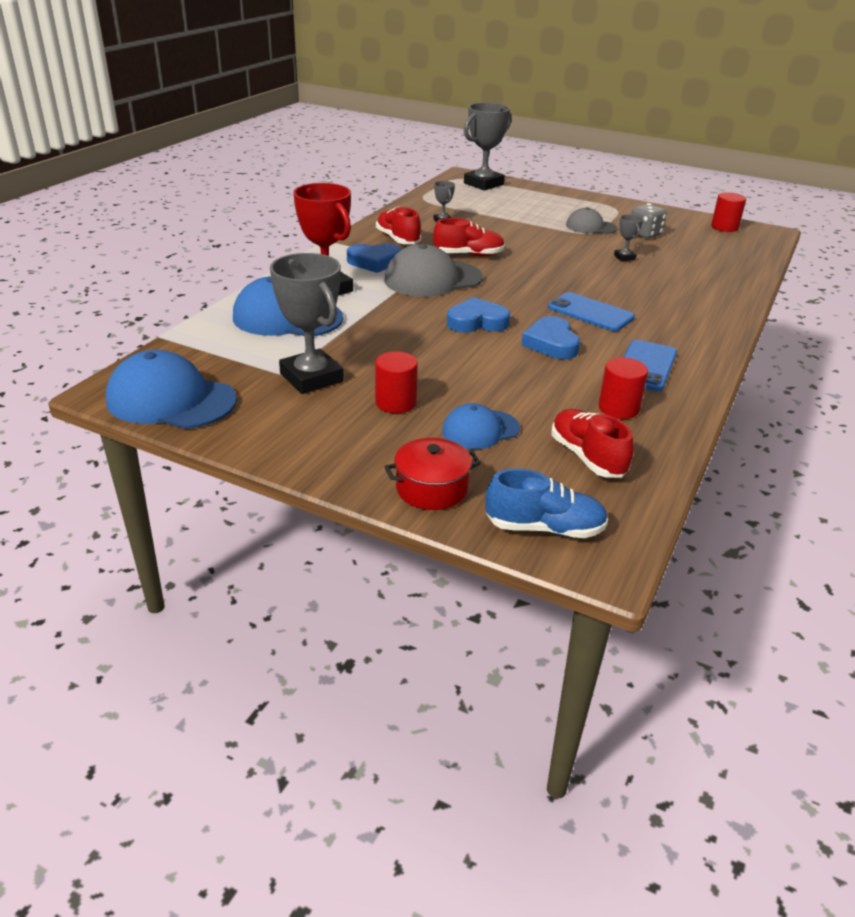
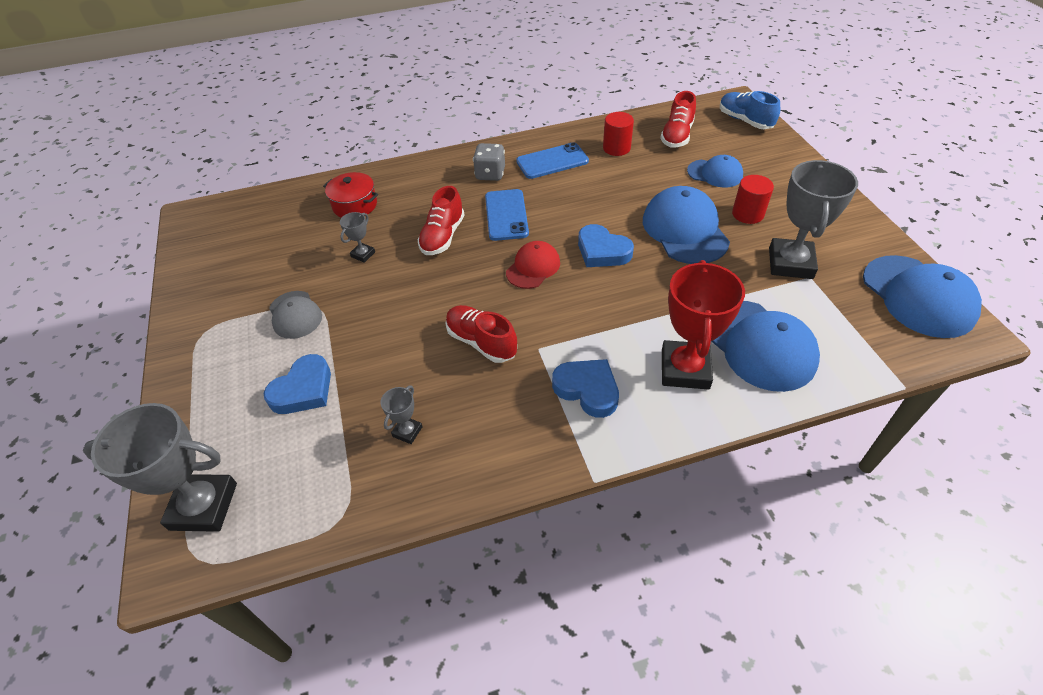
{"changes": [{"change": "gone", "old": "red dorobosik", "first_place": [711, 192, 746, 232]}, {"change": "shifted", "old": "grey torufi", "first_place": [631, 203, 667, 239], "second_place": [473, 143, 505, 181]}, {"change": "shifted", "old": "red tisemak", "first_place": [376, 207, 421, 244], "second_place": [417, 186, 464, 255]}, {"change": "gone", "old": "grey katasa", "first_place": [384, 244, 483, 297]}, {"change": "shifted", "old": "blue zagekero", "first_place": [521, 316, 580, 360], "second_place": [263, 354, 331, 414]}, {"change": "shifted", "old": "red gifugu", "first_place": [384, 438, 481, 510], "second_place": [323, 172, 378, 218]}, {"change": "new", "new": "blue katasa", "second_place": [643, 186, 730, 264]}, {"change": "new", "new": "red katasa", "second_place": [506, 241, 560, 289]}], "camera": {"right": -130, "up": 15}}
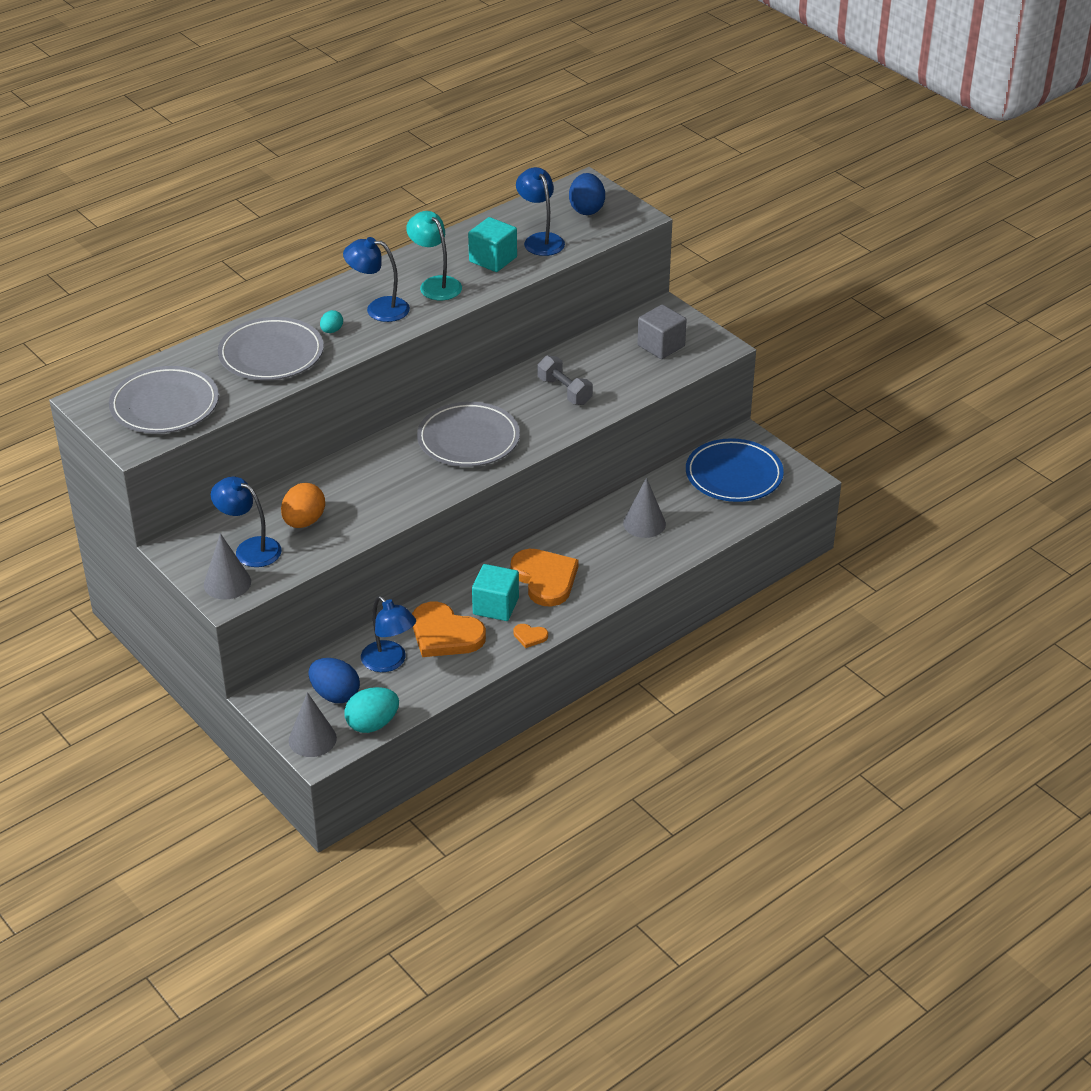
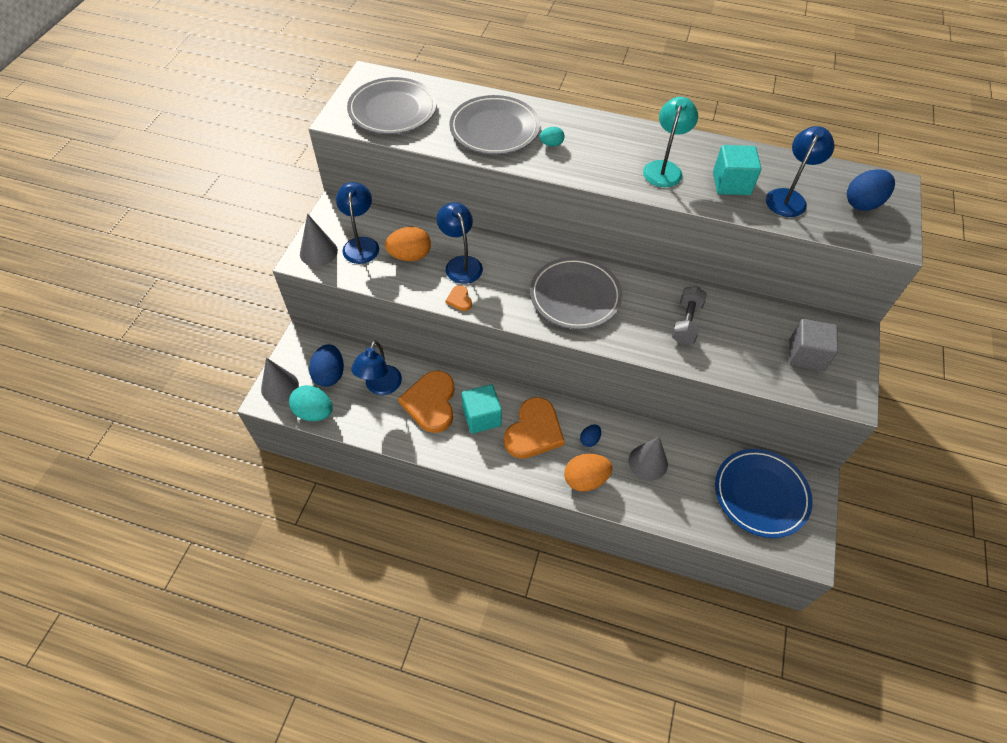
{"changes": [{"change": "shifted", "old": "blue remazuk", "first_place": [343, 237, 410, 322], "second_place": [437, 202, 483, 284]}, {"change": "shifted", "old": "orange zagekero", "first_place": [513, 624, 548, 648], "second_place": [445, 285, 472, 311]}, {"change": "new", "new": "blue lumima", "second_place": [580, 425, 601, 447]}, {"change": "new", "new": "orange lumima", "second_place": [564, 454, 612, 492]}], "camera": {"right": 55, "up": 15}}
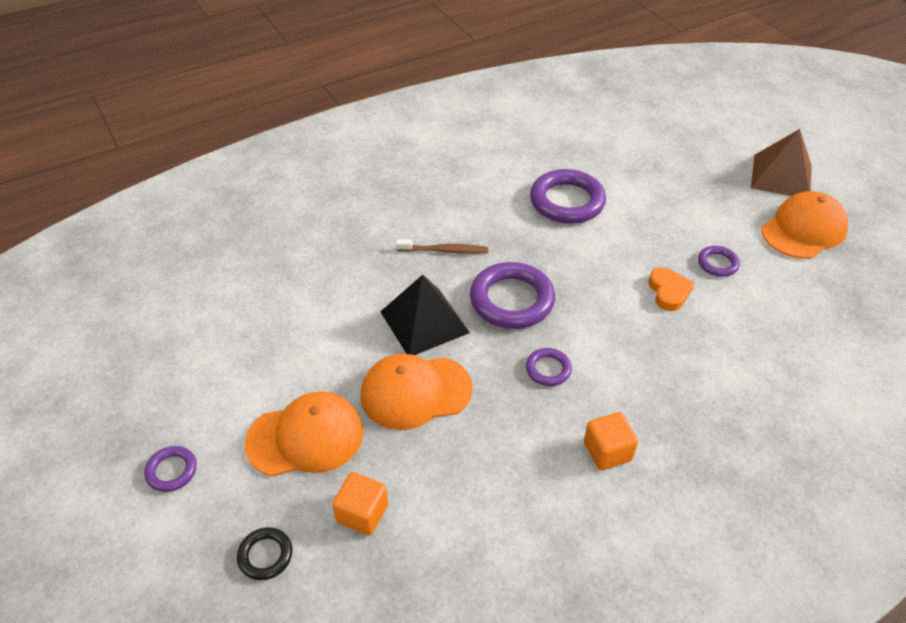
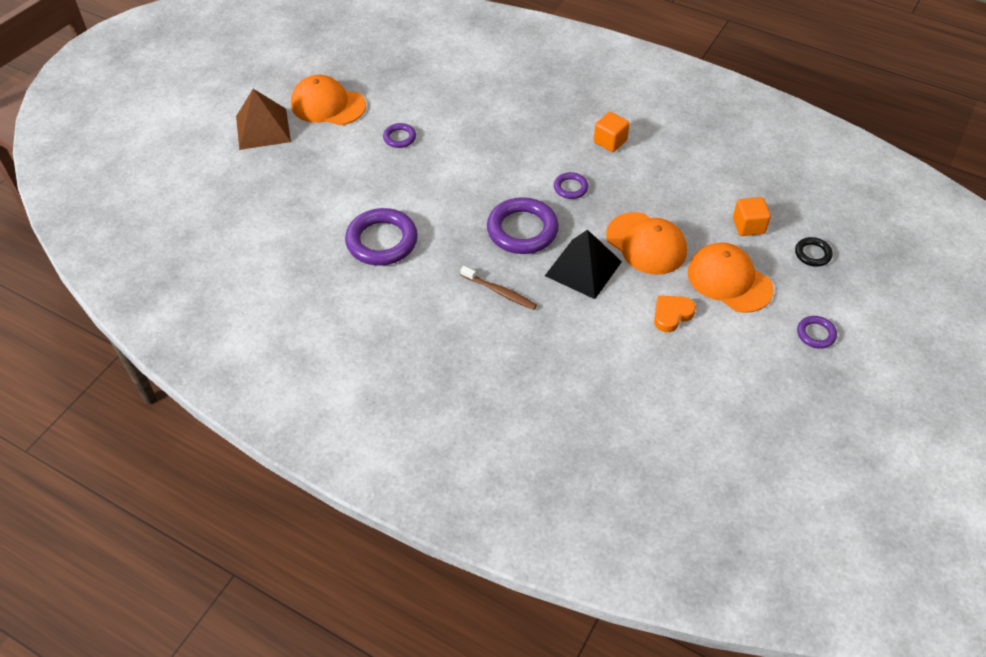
{"changes": [{"change": "rotated", "old": "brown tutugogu", "first_place": [396, 239, 488, 254], "second_place": [460, 266, 537, 310], "degrees": 150}, {"change": "shifted", "old": "orange zagekero", "first_place": [648, 267, 694, 311], "second_place": [654, 296, 696, 332]}], "camera": {"right": -120, "up": 5}}
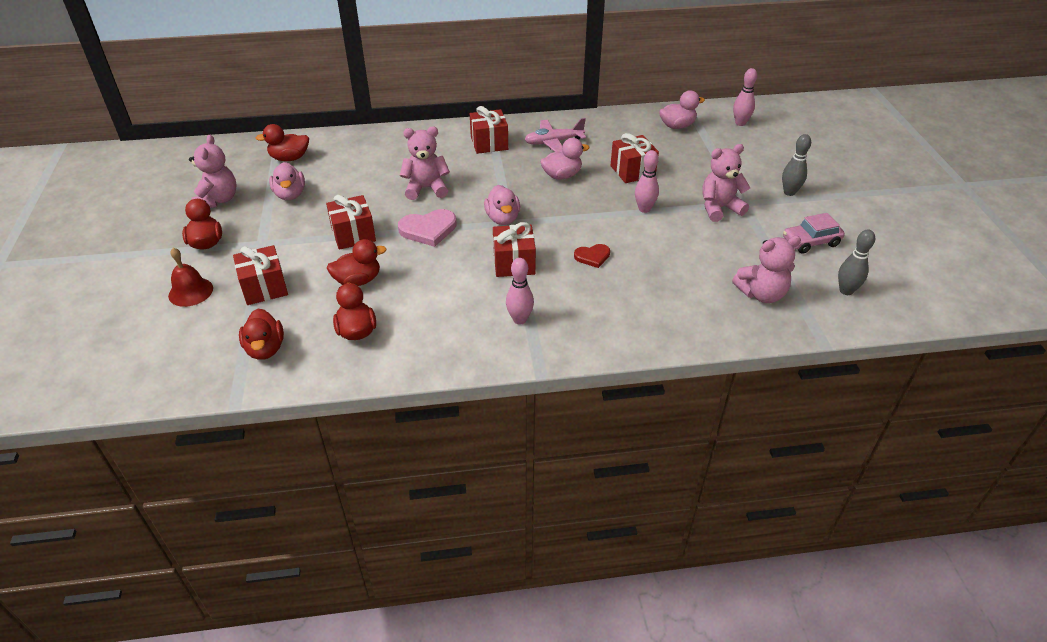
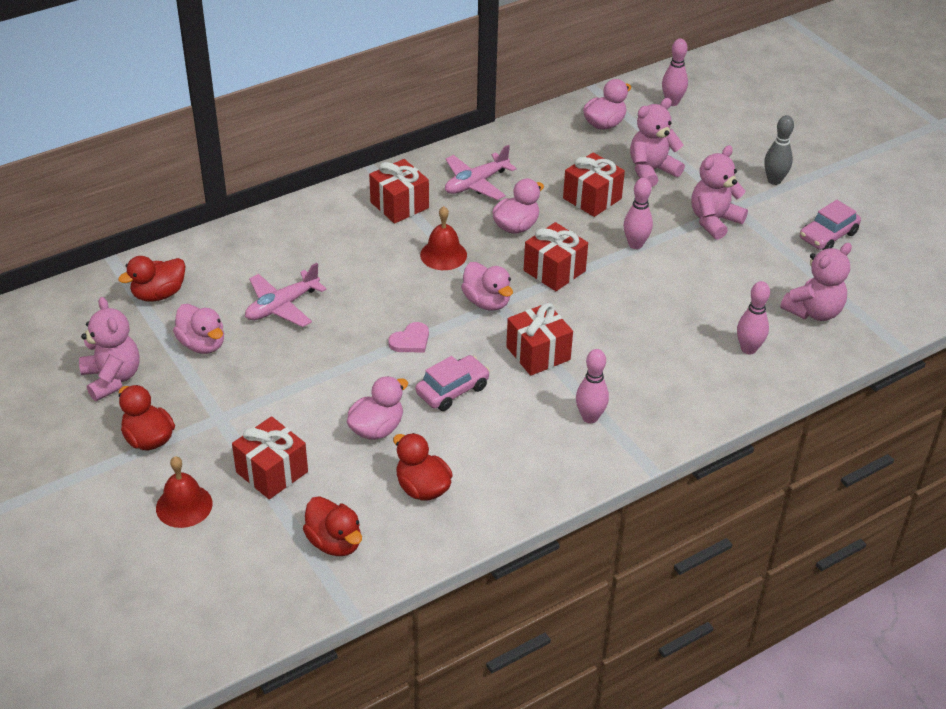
{"changes": [{"change": "shifted", "old": "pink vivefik", "first_place": [400, 127, 450, 200], "second_place": [630, 98, 685, 187]}, {"change": "shifted", "old": "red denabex", "first_place": [326, 195, 376, 250], "second_place": [524, 222, 588, 291]}, {"change": "scaled", "old": "pink zagekero", "first_place": [398, 209, 457, 247], "second_place": [388, 322, 429, 352], "factor": 0.6}, {"change": "gone", "old": "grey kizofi", "first_place": [838, 230, 875, 295]}, {"change": "repainted", "old": "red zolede", "new": "pink zolede", "first_place": [327, 239, 387, 286], "second_place": [347, 376, 408, 440]}, {"change": "gone", "old": "red zagekero", "first_place": [574, 244, 610, 268]}, {"change": "new", "new": "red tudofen", "second_place": [420, 206, 467, 270]}, {"change": "new", "new": "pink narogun", "second_place": [245, 263, 327, 327]}, {"change": "new", "new": "pink kizofi", "second_place": [737, 281, 770, 355]}, {"change": "new", "new": "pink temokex", "second_place": [416, 355, 490, 411]}], "camera": {"right": -25, "up": 0}}
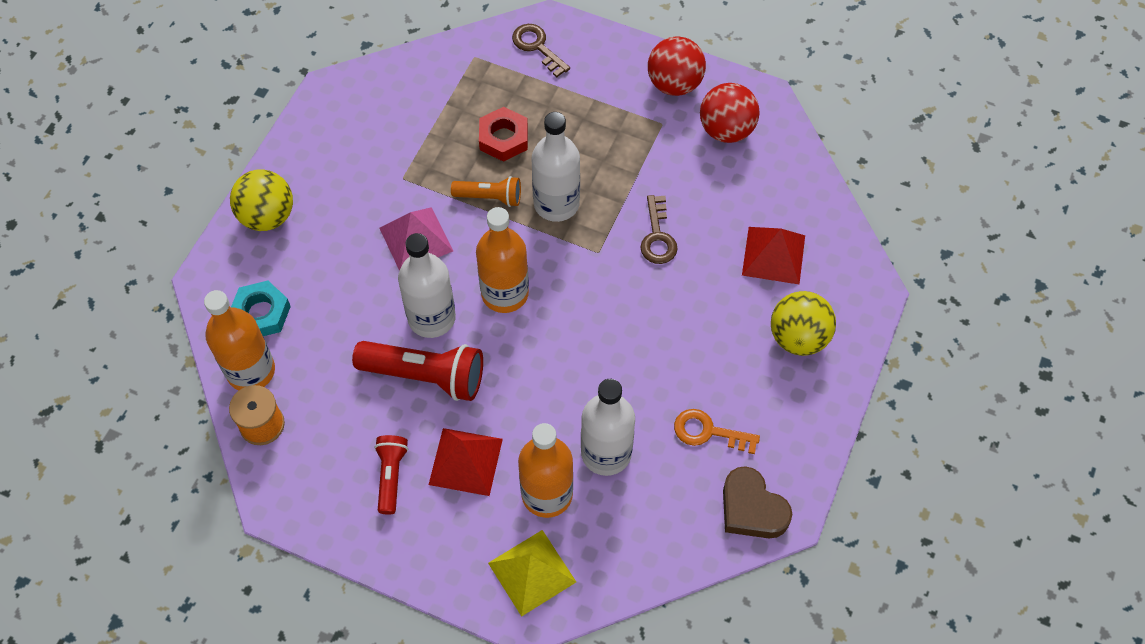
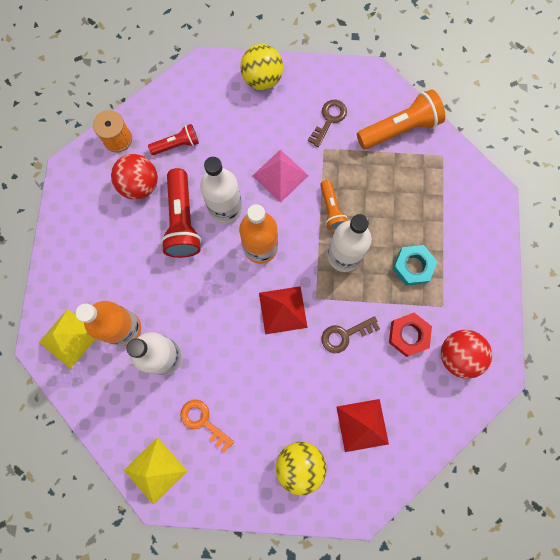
{"changes": [{"change": "shifted", "old": "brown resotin", "first_place": [512, 24, 570, 77], "second_place": [308, 100, 347, 147]}, {"change": "shifted", "old": "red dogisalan", "first_place": [648, 36, 706, 96], "second_place": [111, 154, 158, 200]}, {"change": "shifted", "old": "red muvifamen", "first_place": [479, 107, 528, 162], "second_place": [389, 313, 432, 357]}, {"change": "shifted", "old": "turquoise muvifamen", "first_place": [231, 281, 291, 336], "second_place": [393, 245, 437, 286]}, {"change": "gone", "old": "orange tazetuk", "first_place": [204, 290, 275, 391]}, {"change": "rotated", "old": "orange resotin", "first_place": [674, 409, 760, 454], "second_place": [180, 400, 234, 453], "degrees": -45}, {"change": "shifted", "old": "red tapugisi", "first_place": [429, 428, 503, 496], "second_place": [259, 286, 308, 335]}, {"change": "shifted", "old": "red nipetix", "first_place": [374, 435, 408, 515], "second_place": [148, 124, 199, 155]}, {"change": "swapped", "old": "brown zagekero", "new": "yellow tapugisi", "first_place": [723, 466, 792, 538], "second_place": [124, 437, 187, 505]}, {"change": "new", "new": "orange nipetix", "second_place": [357, 89, 445, 150]}], "camera": {"right": 70, "up": 15}}
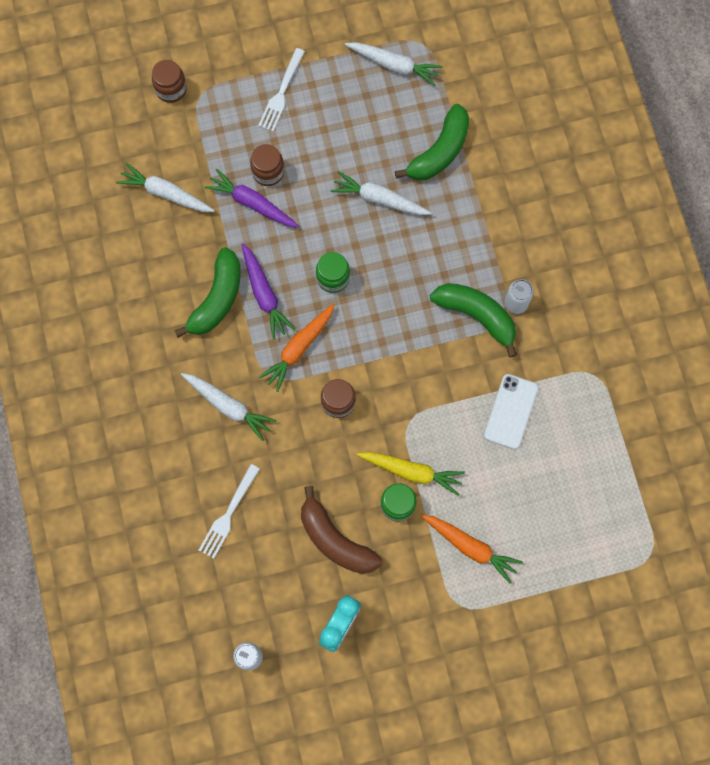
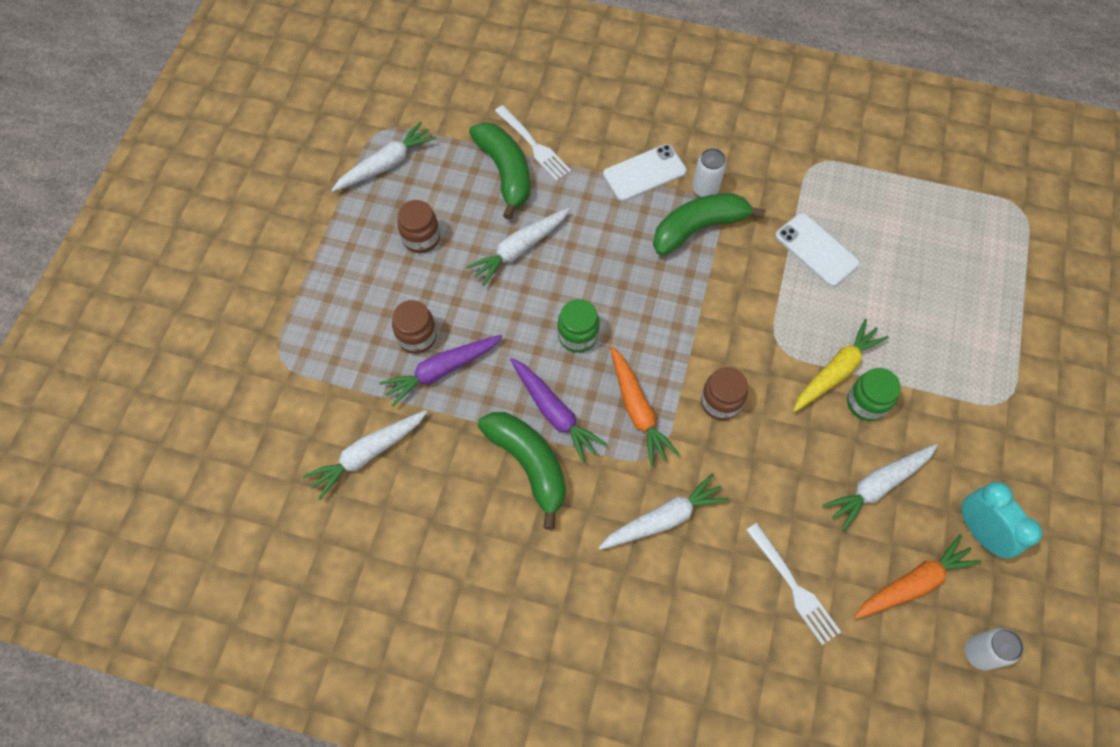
{"changes": [{"change": "shifted", "old": "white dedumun", "first_place": [258, 48, 305, 132], "second_place": [495, 105, 571, 181]}, {"change": "shifted", "old": "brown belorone", "first_place": [152, 60, 187, 103], "second_place": [397, 200, 440, 253]}, {"change": "rotated", "old": "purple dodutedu", "first_place": [241, 243, 295, 340], "second_place": [510, 358, 607, 463], "degrees": 45}, {"change": "swapped", "old": "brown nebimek", "new": "white dodutedu", "first_place": [301, 486, 382, 574], "second_place": [822, 444, 938, 531]}, {"change": "shifted", "old": "orange dodutedu", "first_place": [421, 514, 523, 584], "second_place": [854, 534, 981, 619]}, {"change": "new", "new": "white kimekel", "second_place": [603, 144, 687, 201]}], "camera": {"right": -60, "up": -10}}
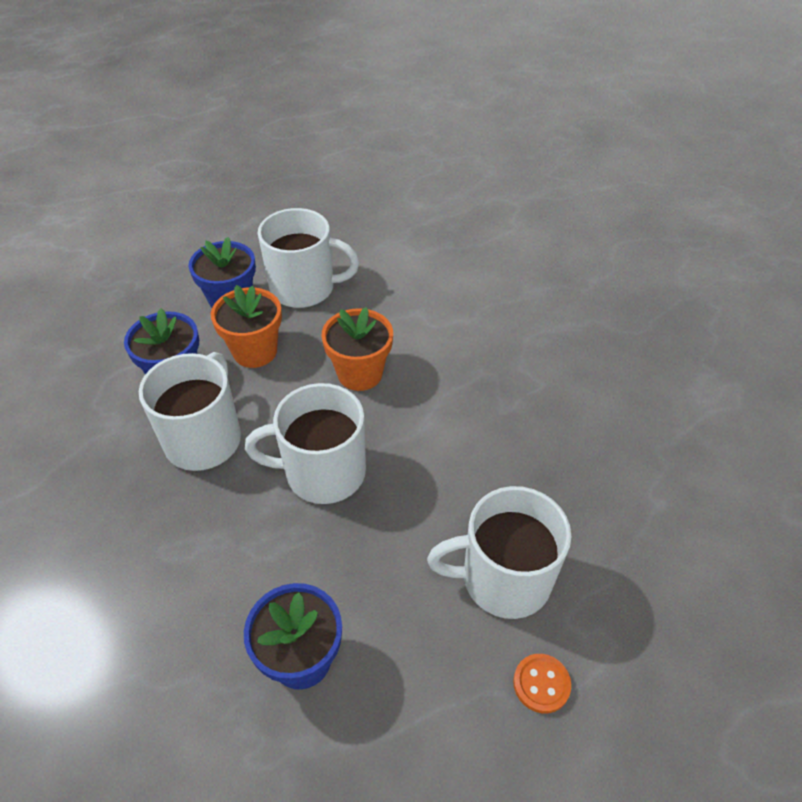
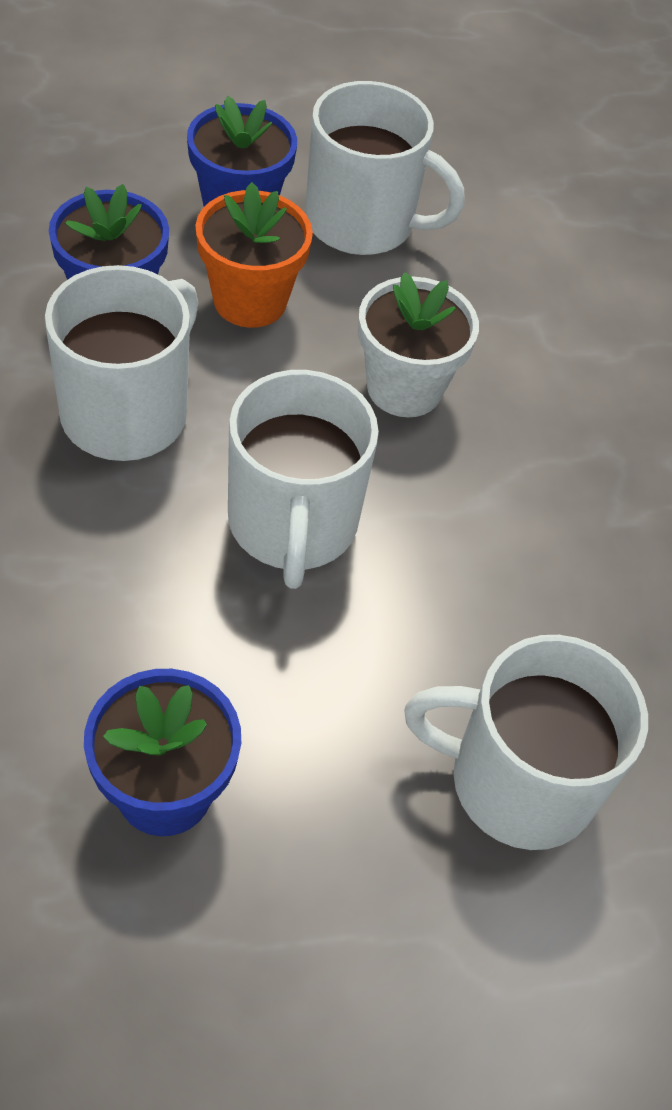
{"changes": [{"change": "repainted", "old": "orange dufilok", "new": "white dufilok", "first_place": [322, 307, 393, 391], "second_place": [358, 272, 479, 417]}, {"change": "rotated", "old": "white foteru", "first_place": [245, 383, 366, 504], "second_place": [228, 370, 379, 589], "degrees": -105}, {"change": "gone", "old": "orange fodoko", "first_place": [513, 654, 571, 714]}], "camera": {"right": 10, "up": 5}}
